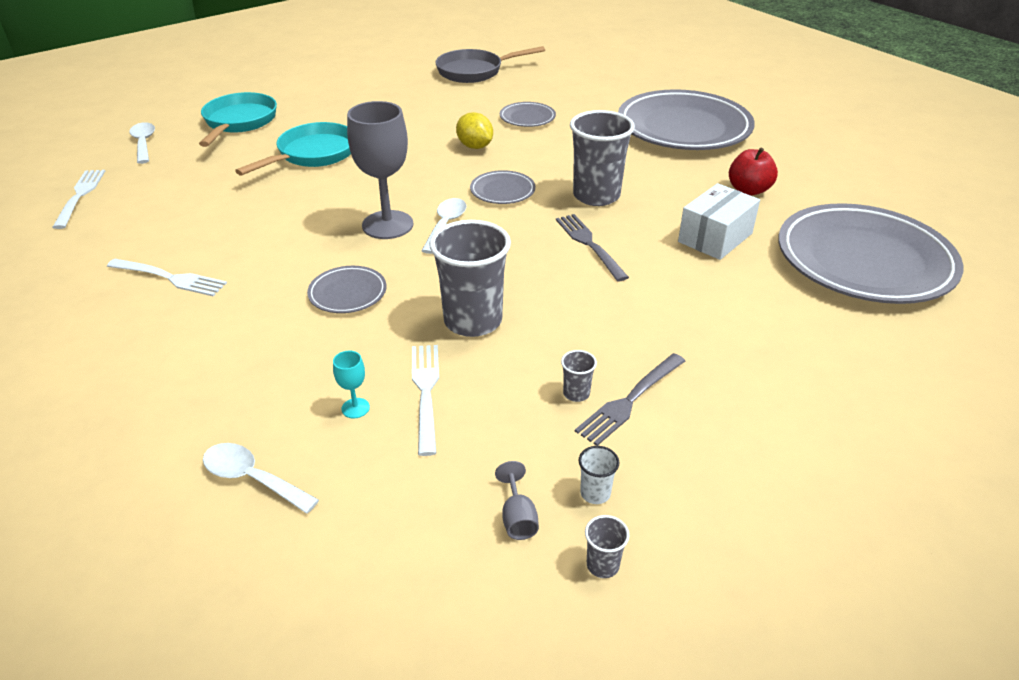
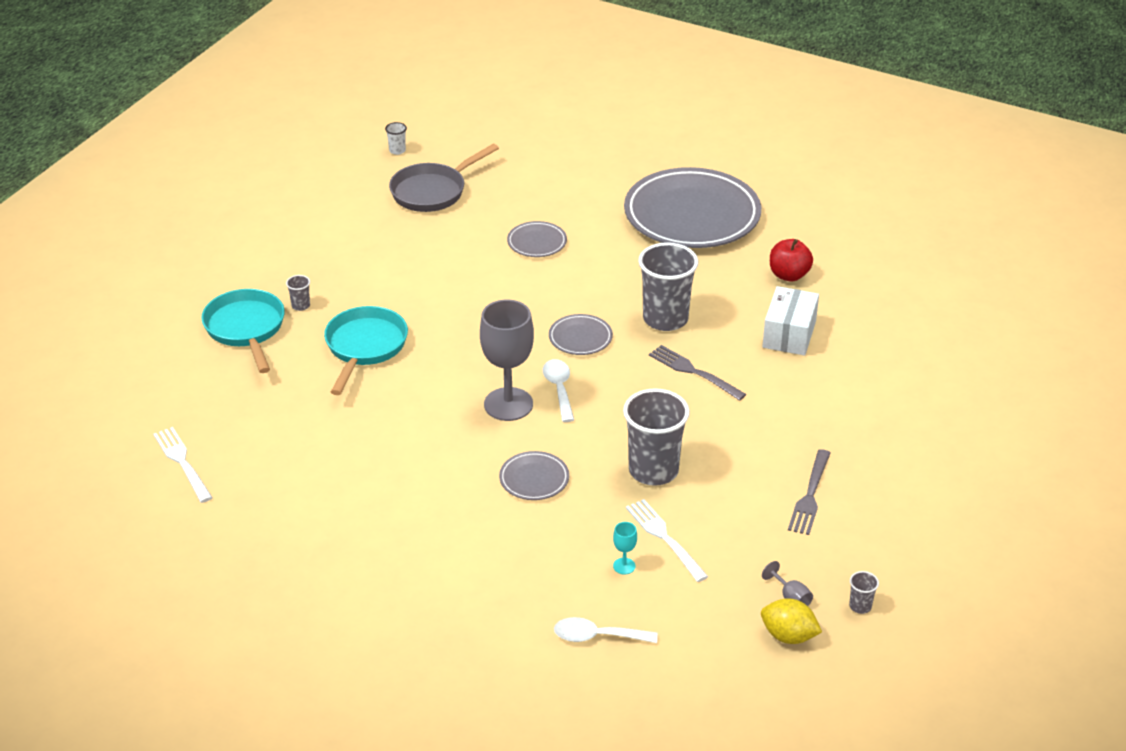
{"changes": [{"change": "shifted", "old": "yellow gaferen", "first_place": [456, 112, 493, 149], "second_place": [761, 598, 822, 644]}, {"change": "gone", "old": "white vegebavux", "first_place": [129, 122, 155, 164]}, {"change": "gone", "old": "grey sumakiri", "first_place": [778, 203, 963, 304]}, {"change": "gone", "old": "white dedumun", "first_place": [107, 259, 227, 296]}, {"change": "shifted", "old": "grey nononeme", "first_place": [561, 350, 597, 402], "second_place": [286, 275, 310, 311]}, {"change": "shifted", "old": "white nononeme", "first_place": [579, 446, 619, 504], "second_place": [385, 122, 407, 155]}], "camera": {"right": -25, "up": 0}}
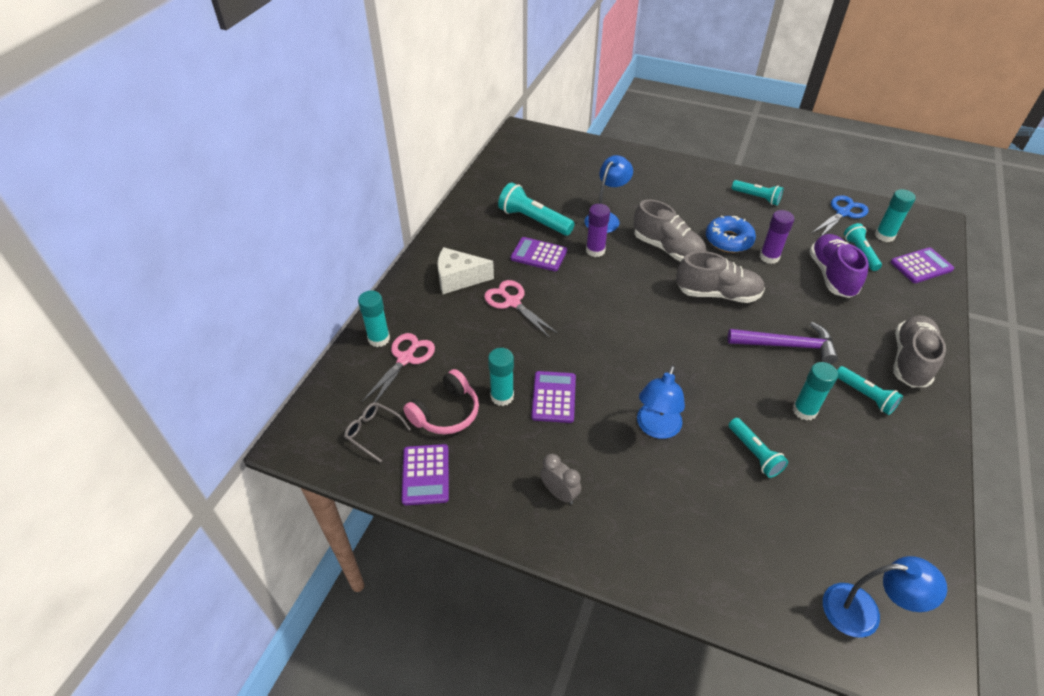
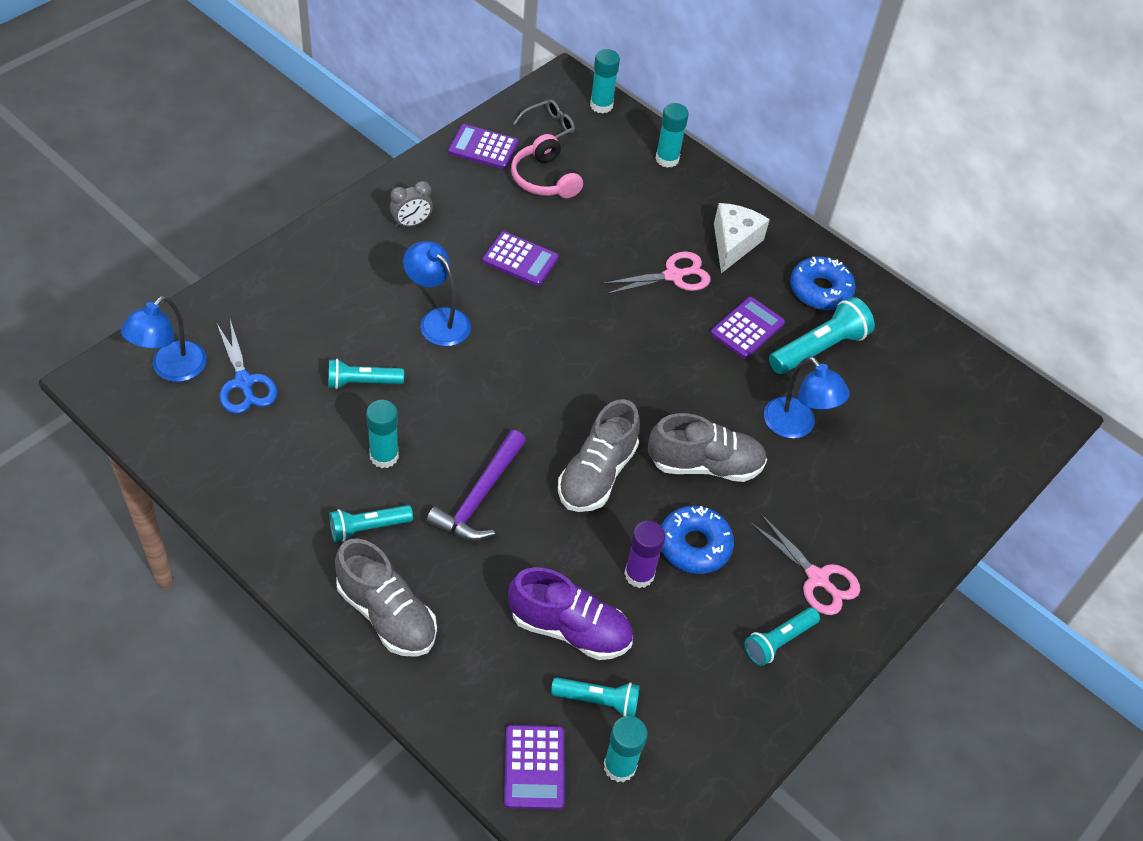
{"changes": [{"change": "shifted", "old": "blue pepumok", "first_place": [812, 195, 869, 236], "second_place": [217, 320, 278, 414]}, {"change": "rotated", "old": "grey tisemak", "first_place": [634, 199, 706, 262], "second_place": [648, 413, 767, 482], "degrees": -150}, {"change": "gone", "old": "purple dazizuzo", "first_place": [586, 204, 610, 257]}, {"change": "shifted", "old": "pink pepumok", "first_place": [362, 333, 435, 402], "second_place": [750, 514, 860, 615]}, {"change": "shifted", "old": "turquoise dazizuzo", "first_place": [488, 348, 514, 406], "second_place": [590, 49, 620, 113]}, {"change": "new", "new": "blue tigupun", "second_place": [790, 257, 856, 310]}], "camera": {"right": 105, "up": 5}}
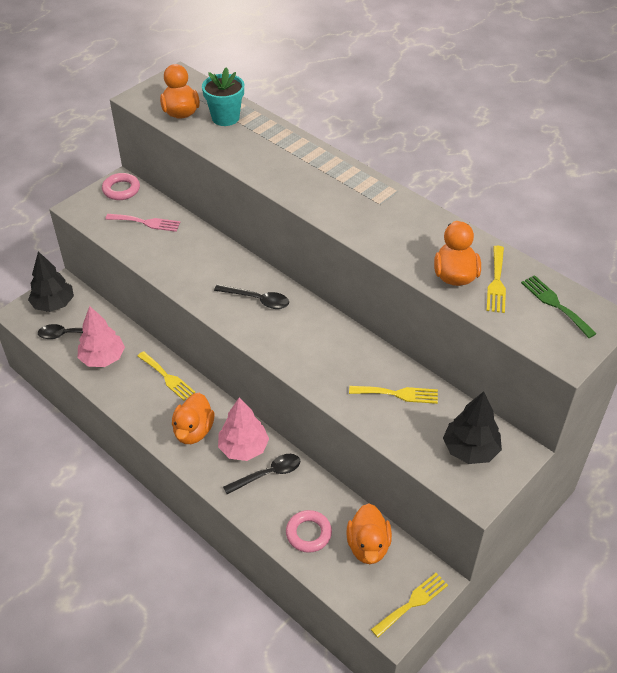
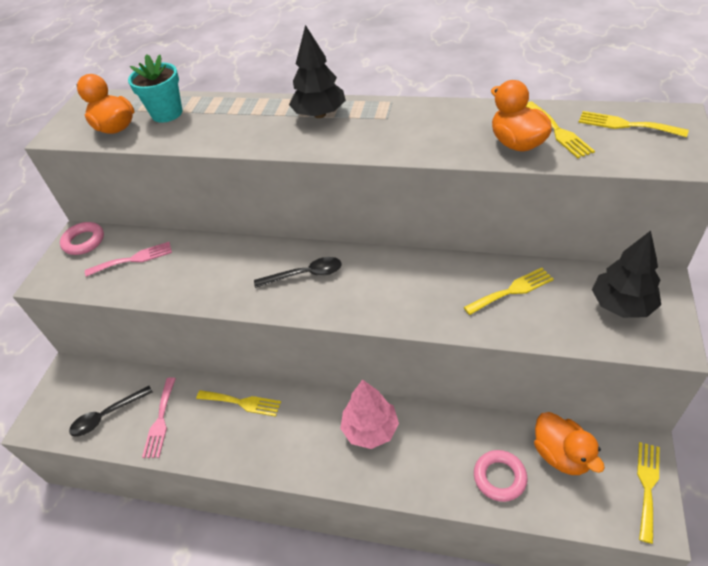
{"changes": [{"change": "shifted", "old": "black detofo", "first_place": [28, 251, 74, 312], "second_place": [289, 25, 346, 118]}, {"change": "repainted", "old": "green dedumun", "new": "yellow dedumun", "first_place": [521, 275, 597, 338], "second_place": [578, 111, 689, 137]}, {"change": "swapped", "old": "pink detofo", "new": "pink dedumun", "first_place": [77, 306, 125, 367], "second_place": [142, 378, 176, 458]}, {"change": "gone", "old": "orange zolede", "first_place": [172, 393, 215, 444]}, {"change": "gone", "old": "black vegebavux", "first_place": [223, 454, 300, 494]}], "camera": {"right": -25, "up": 0}}
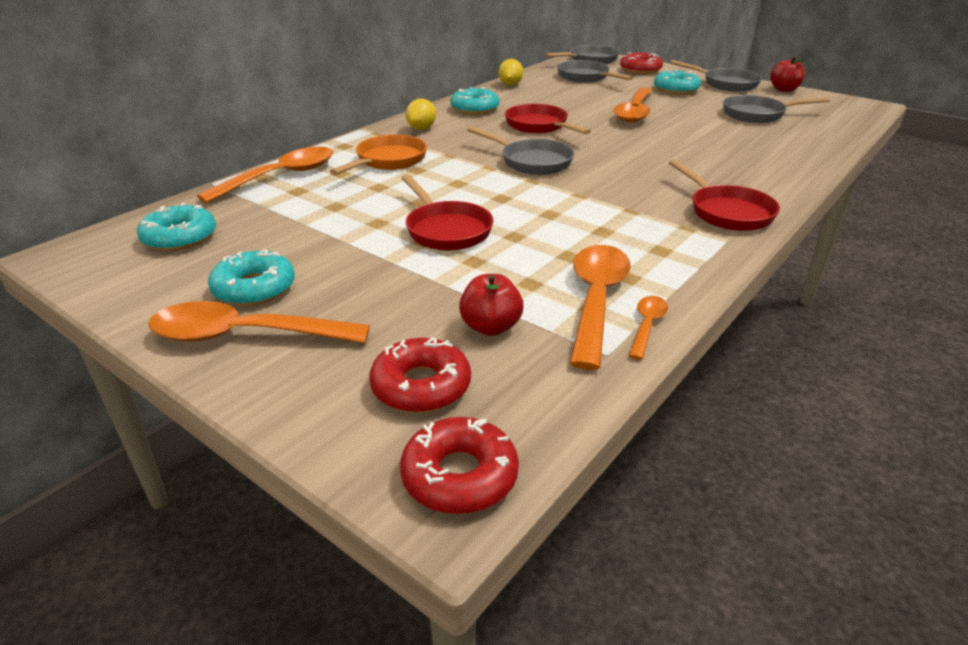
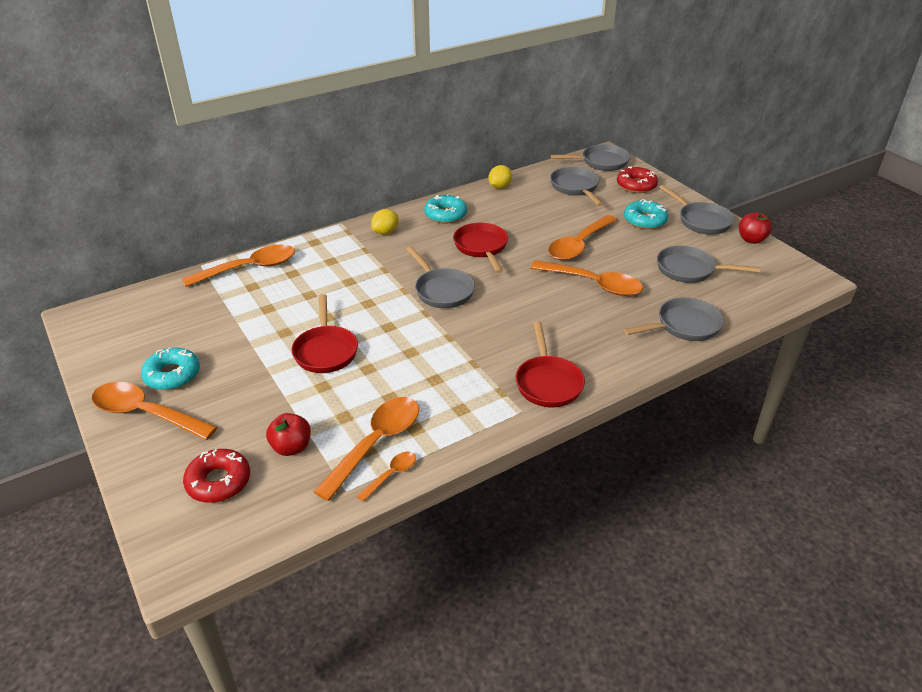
{"changes": [{"change": "gone", "old": "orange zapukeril", "first_place": [330, 134, 427, 175]}, {"change": "gone", "old": "turquoise tigupun", "first_place": [137, 203, 216, 251]}, {"change": "gone", "old": "red tigupun", "first_place": [400, 417, 519, 514]}, {"change": "new", "new": "orange vegebavux", "second_place": [531, 260, 643, 296]}, {"change": "new", "new": "grey zapukeril", "second_place": [624, 297, 724, 341]}], "camera": {"right": 20, "up": 5}}
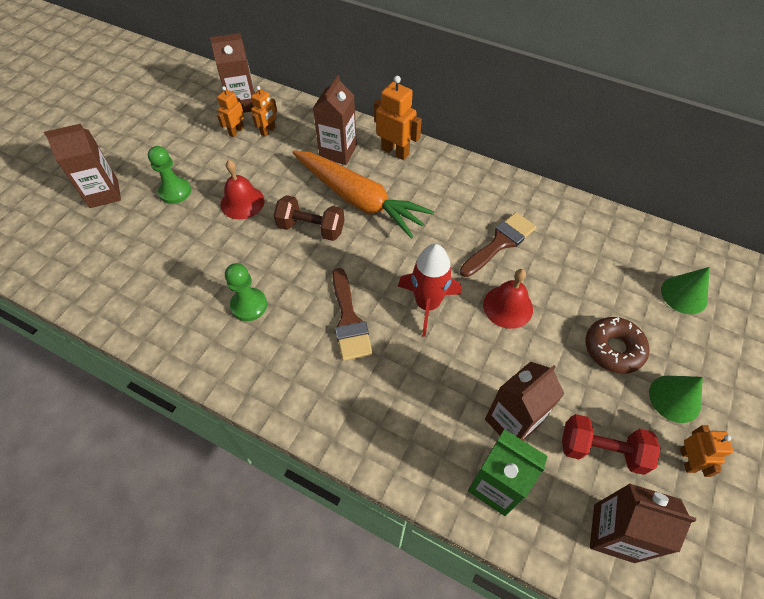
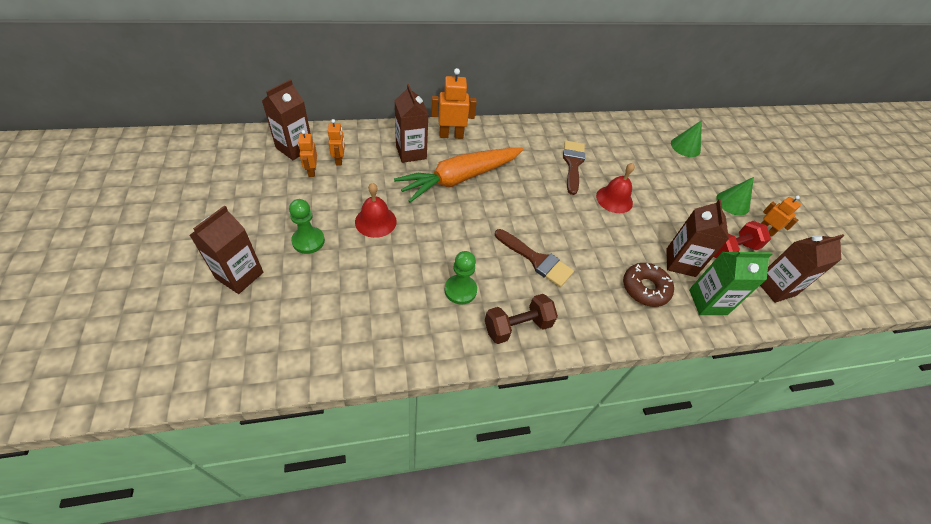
{"changes": [{"change": "rotated", "old": "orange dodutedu", "first_place": [292, 150, 434, 239], "second_place": [394, 148, 523, 203], "degrees": 150}, {"change": "shifted", "old": "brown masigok", "first_place": [274, 195, 345, 241], "second_place": [485, 294, 558, 344]}, {"change": "gone", "old": "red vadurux", "first_place": [398, 244, 461, 337]}, {"change": "shifted", "old": "brown tigupun", "first_place": [585, 317, 649, 374], "second_place": [623, 263, 674, 307]}], "camera": {"right": -45, "up": -5}}
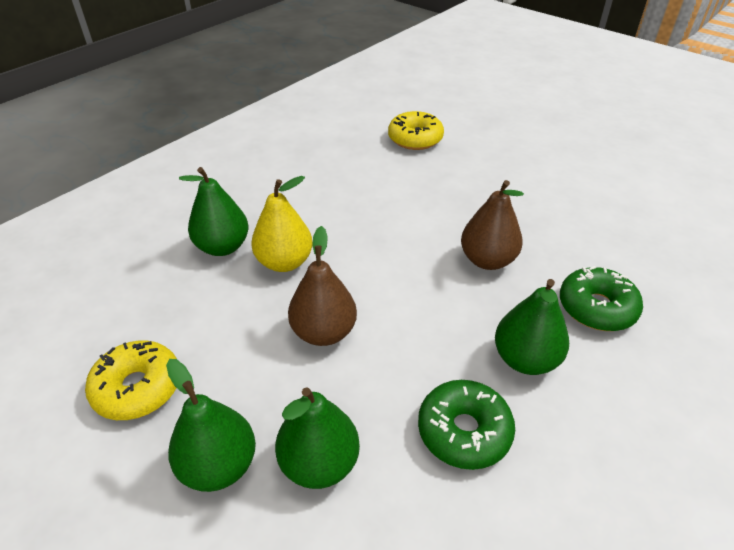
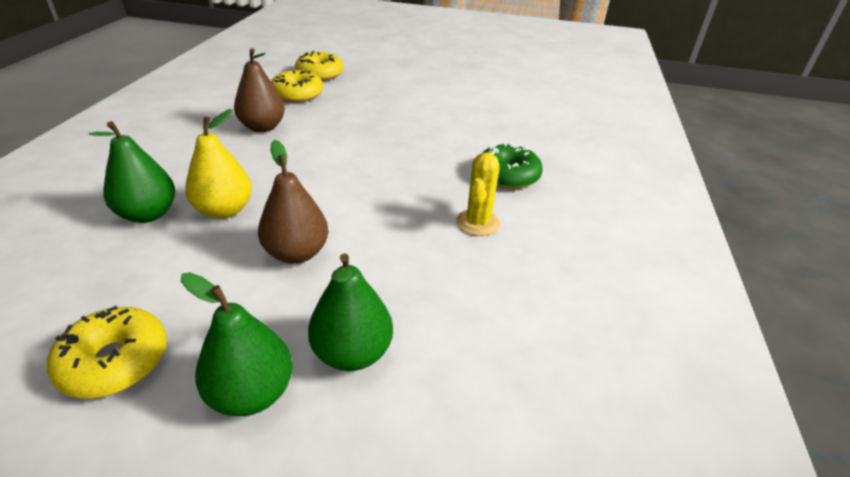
{"changes": [{"change": "shifted", "old": "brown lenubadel", "first_place": [461, 180, 524, 270], "second_place": [234, 48, 285, 132]}, {"change": "swapped", "old": "green lenubadel", "new": "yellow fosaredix", "first_place": [495, 279, 569, 375], "second_place": [456, 152, 500, 236]}, {"change": "gone", "old": "green tigupun", "first_place": [418, 380, 515, 470]}, {"change": "new", "new": "yellow tigupun", "second_place": [295, 51, 344, 81]}], "camera": {"right": -30, "up": -5}}
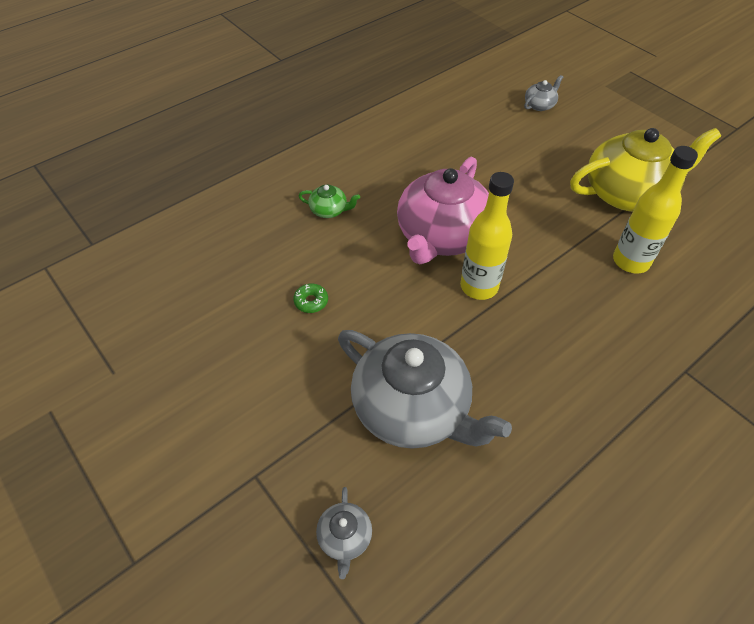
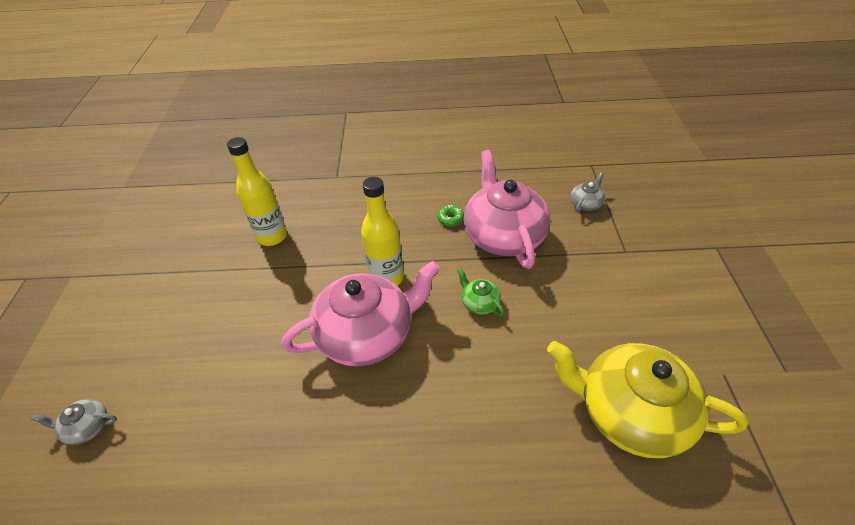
{"changes": [{"change": "shifted", "old": "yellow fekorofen", "first_place": [570, 128, 721, 212], "second_place": [547, 341, 748, 458]}, {"change": "shifted", "old": "green fekorofen", "first_place": [298, 185, 360, 218], "second_place": [457, 268, 504, 316]}, {"change": "shifted", "old": "green tigupun", "first_place": [293, 283, 328, 313], "second_place": [437, 205, 464, 226]}, {"change": "repainted", "old": "grey fekorofen", "new": "pink fekorofen", "first_place": [338, 330, 512, 449], "second_place": [464, 150, 551, 269]}], "camera": {"right": -140, "up": -5}}
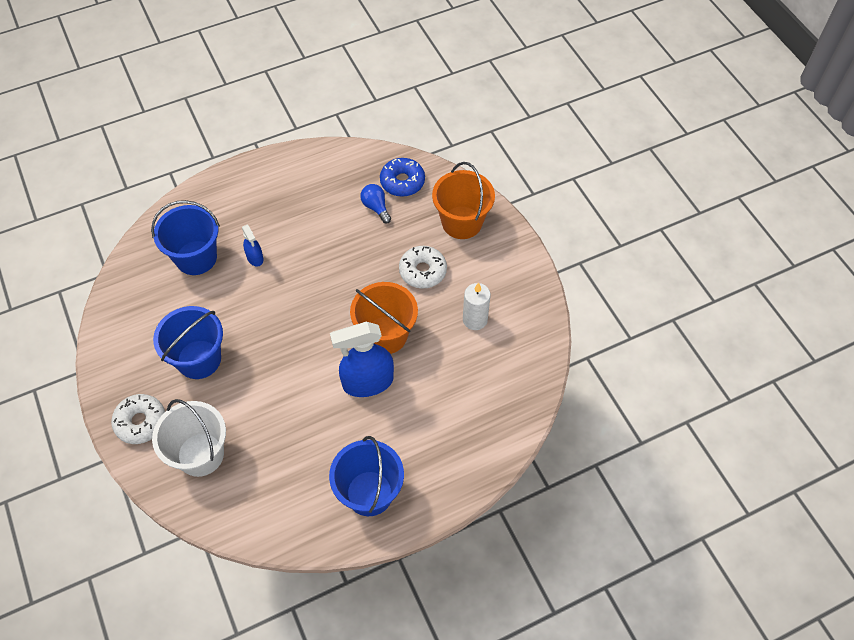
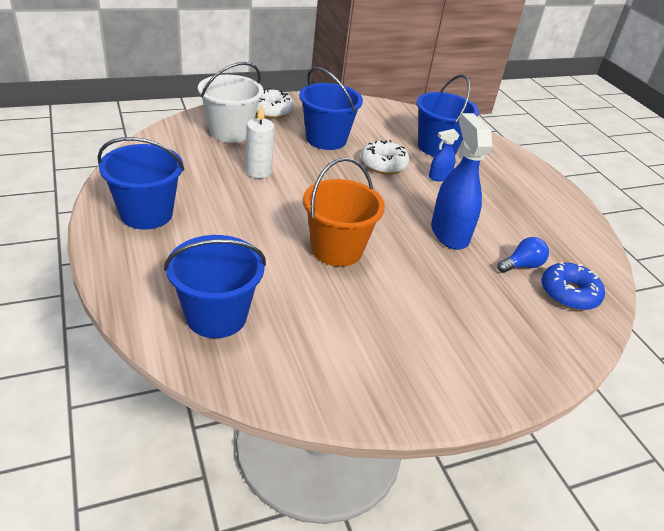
{"changes": [{"change": "gone", "old": "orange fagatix", "first_place": [432, 162, 495, 239]}, {"change": "shifted", "old": "white tigupun", "first_place": [399, 246, 447, 289], "second_place": [361, 140, 410, 174]}, {"change": "shifted", "old": "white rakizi", "first_place": [463, 283, 491, 330], "second_place": [246, 104, 275, 178]}, {"change": "shifted", "old": "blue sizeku", "first_place": [330, 322, 394, 397], "second_place": [431, 113, 492, 250]}, {"change": "new", "new": "blue fagatix", "second_place": [164, 235, 266, 338]}], "camera": {"right": 90, "up": -20}}
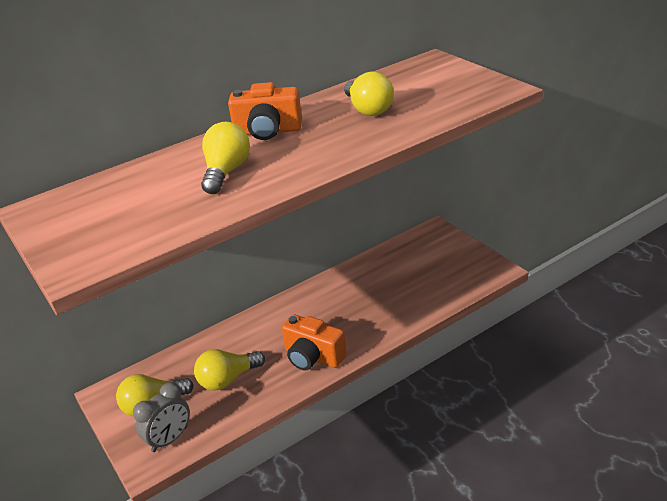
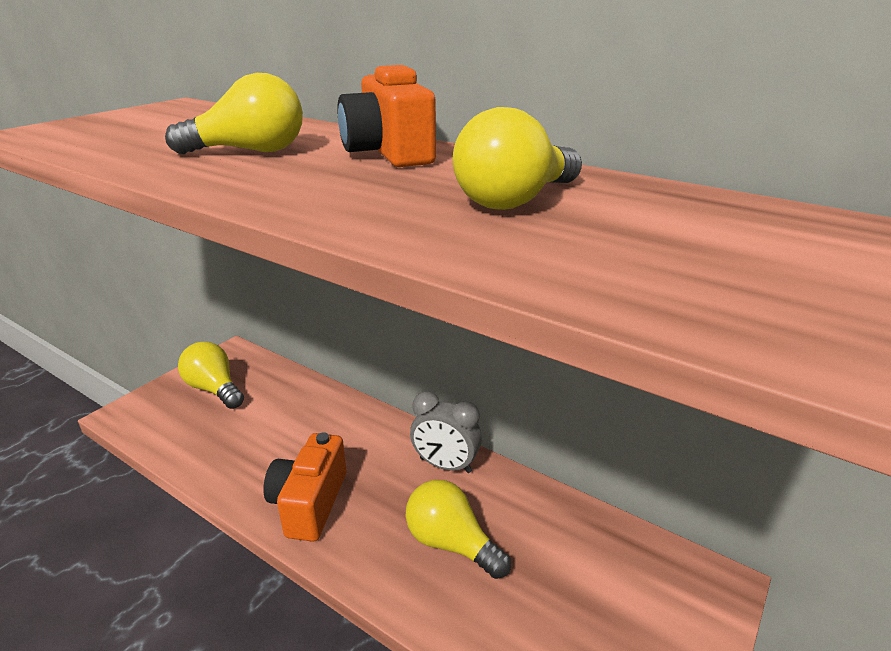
{"changes": [{"change": "shifted", "old": "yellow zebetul", "first_place": [194, 349, 265, 391], "second_place": [406, 480, 511, 579]}, {"change": "shifted", "old": "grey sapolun", "first_place": [133, 382, 190, 452], "second_place": [410, 392, 482, 473]}], "camera": {"right": 65, "up": -5}}
